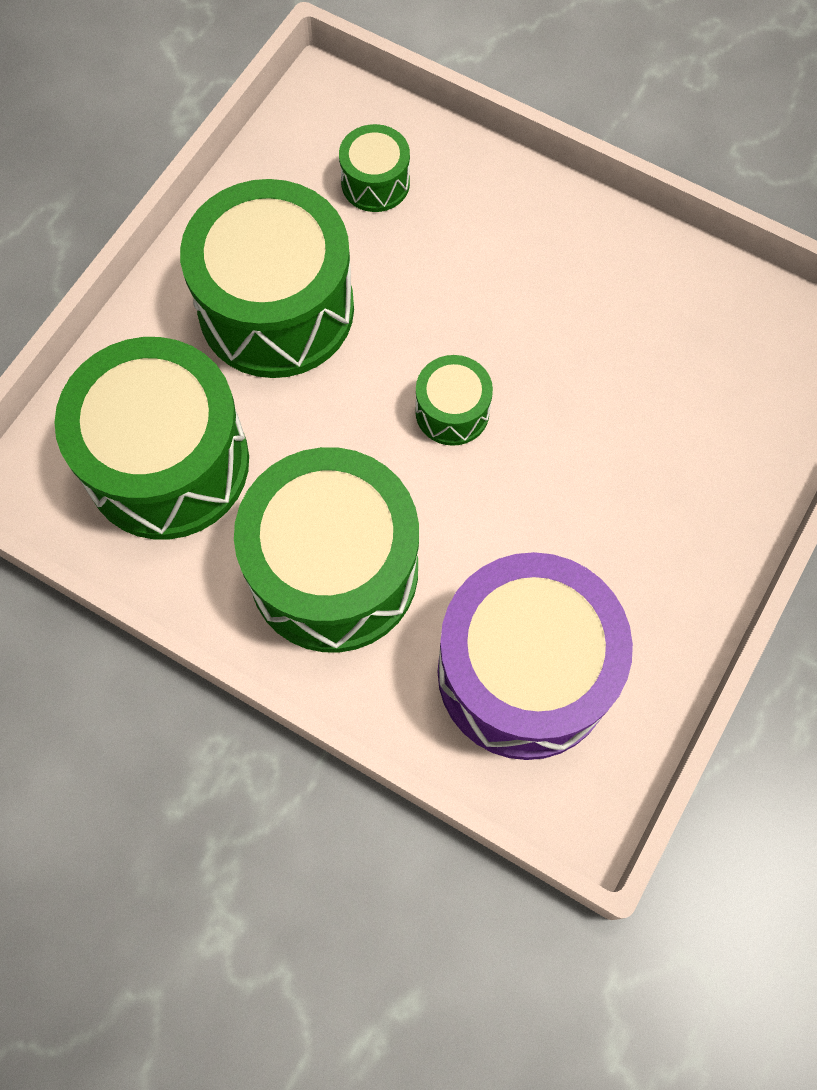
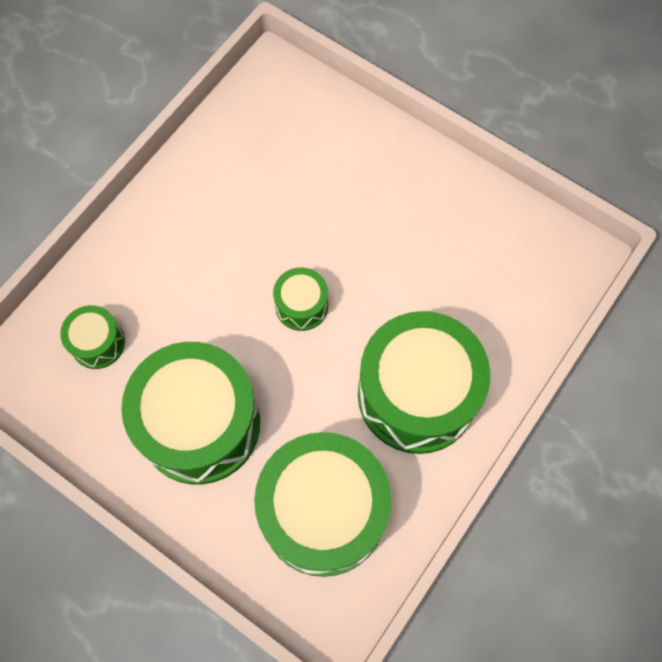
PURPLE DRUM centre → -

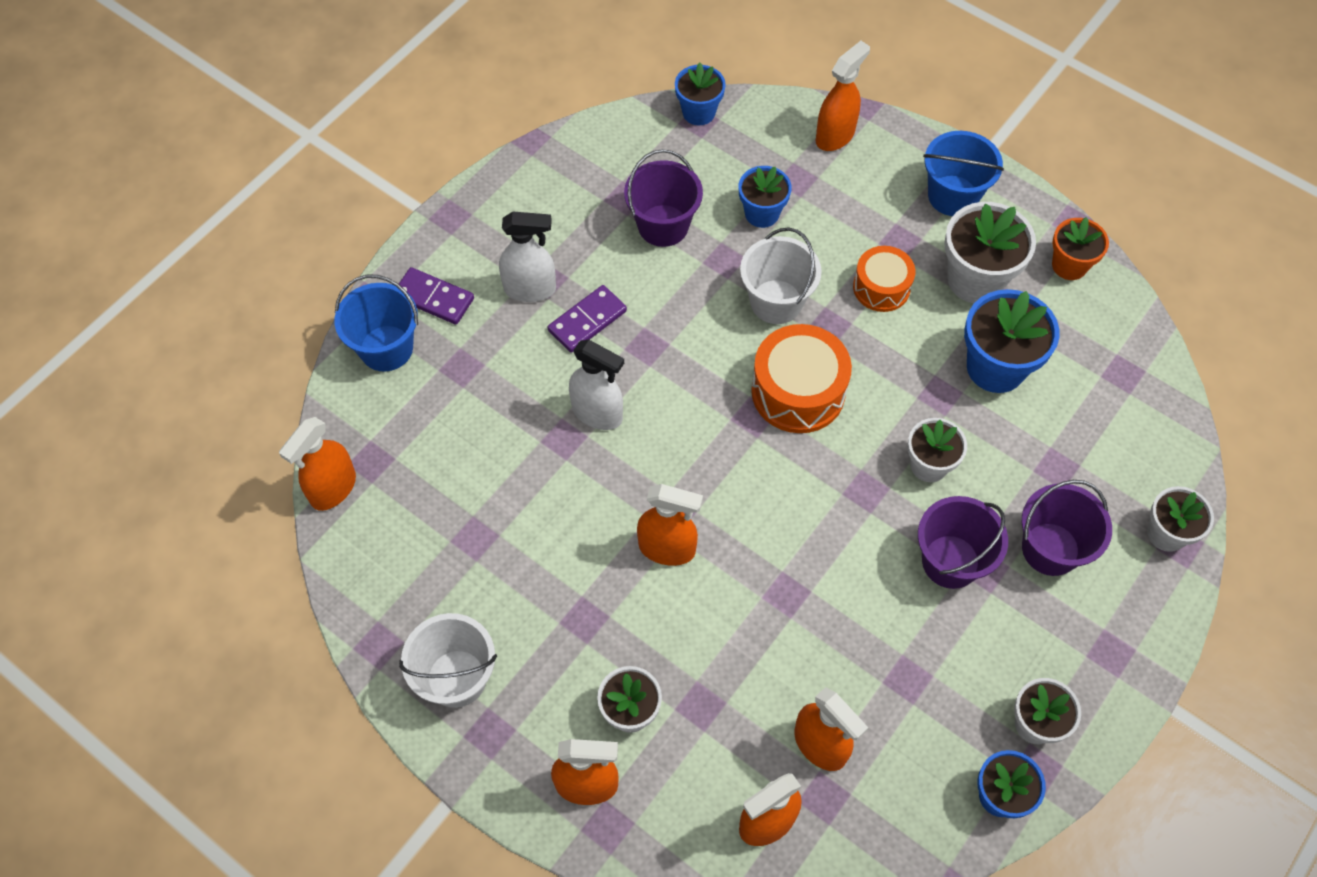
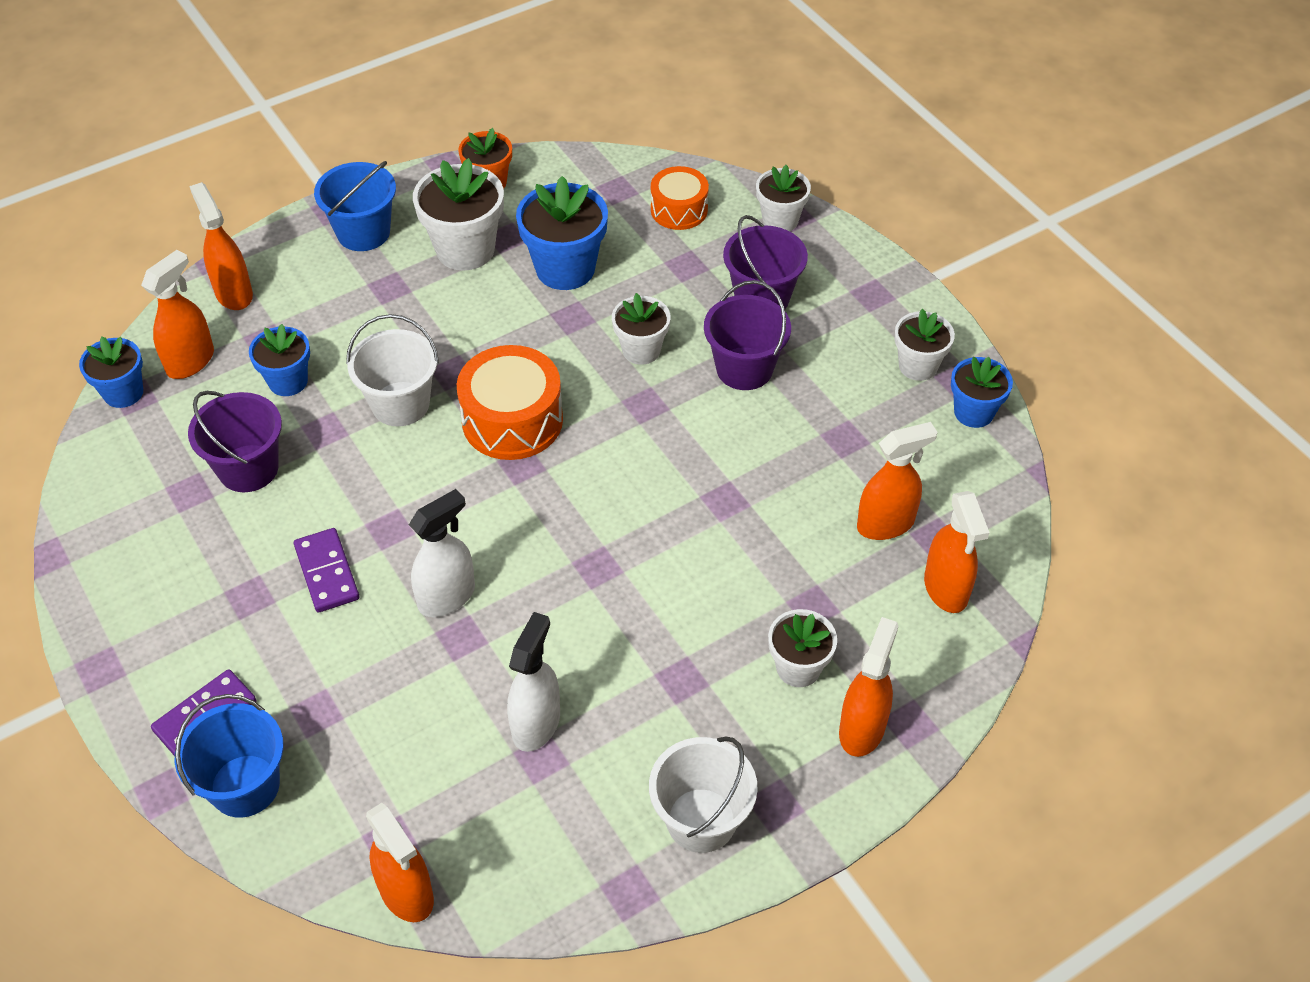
WHITE SPRAY BOTTLE (1st from left in the first image) top centre → WHITE SPRAY BOTTLE (2nd from left) bottom centre, move
ORANGE SPRAY BOTTLE (3rd from left in the first image) centre → ORANGE SPRAY BOTTLE (1st from left) top left, move
ORANGE DRUM (2nd from left) top right → ORANGE DRUM (2nd from left) top centre, move

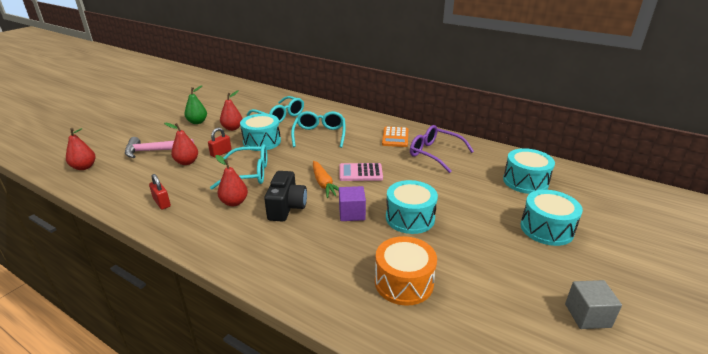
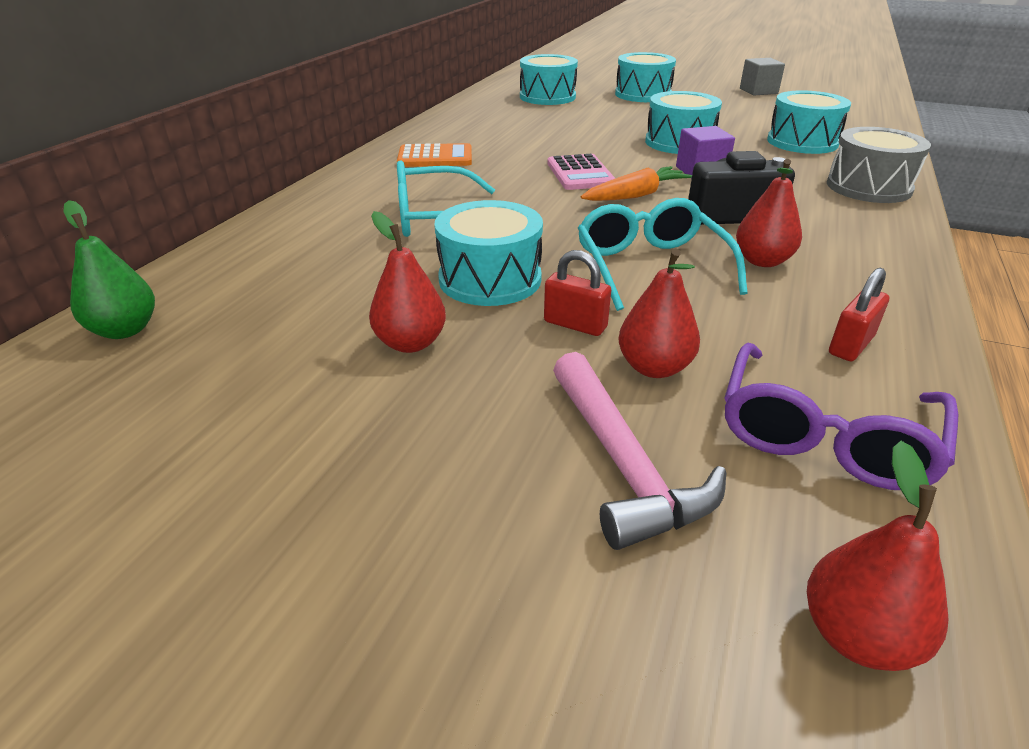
TURQUOISE GLASSES (2nd from left) top centre → -
- → GREY DRUM top right
GREEN PEAR top left → GREEN PEAR middle left, move
PURPLE GLASSES centre → PURPLE GLASSES middle right, move
ORANGE DRUM bottom centre → TURQUOISE DRUM (5th from left) top right

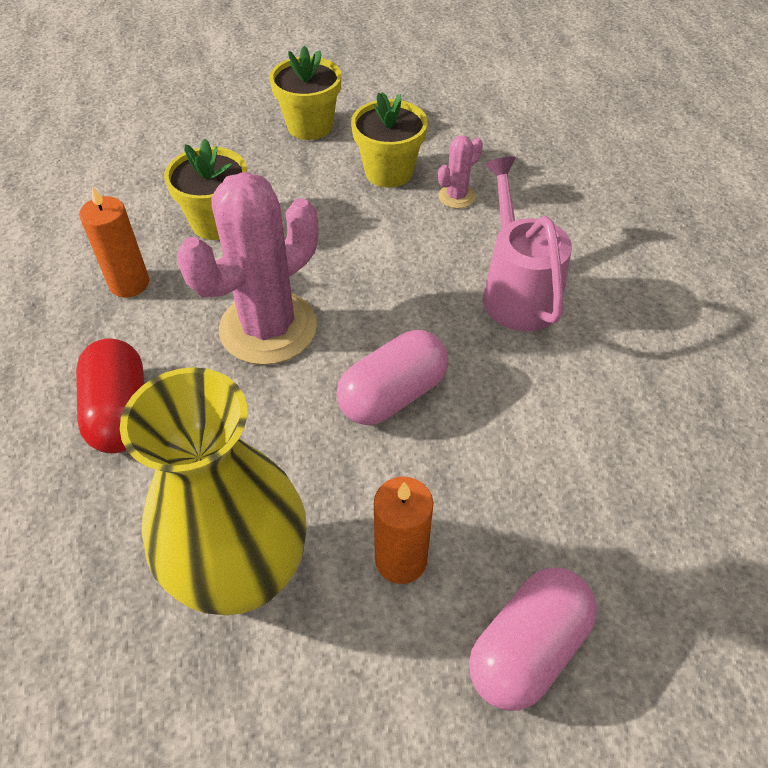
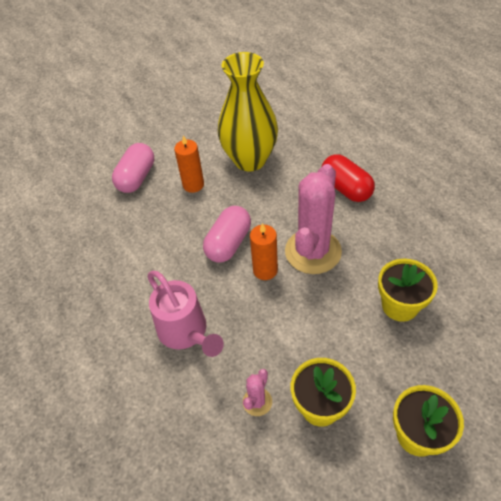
ORANGE CANDLE (1st from left in the first image) top left → ORANGE CANDLE (2nd from left) centre, move

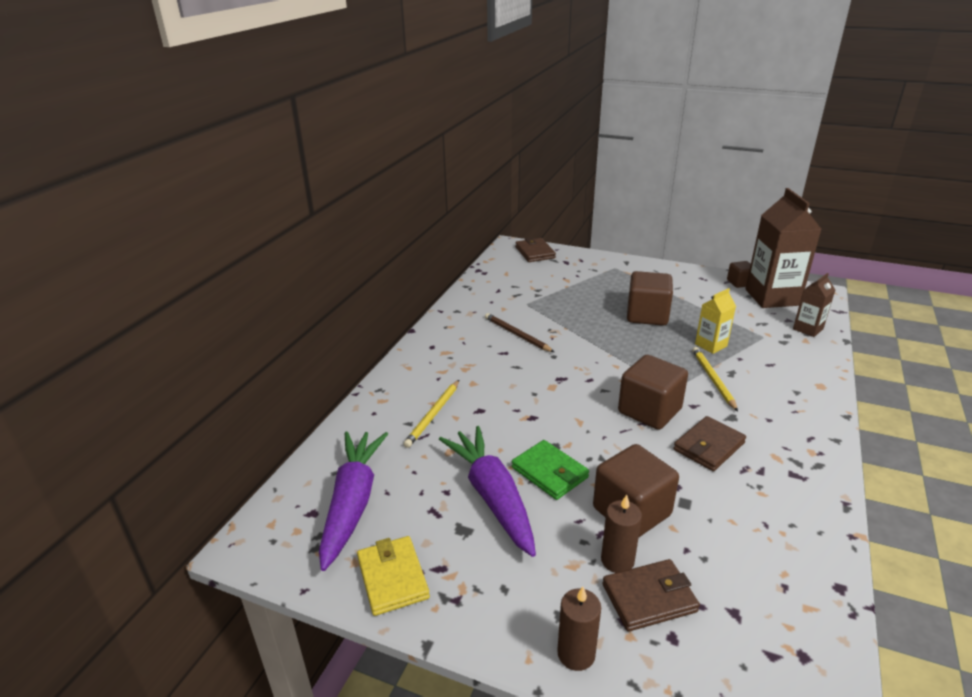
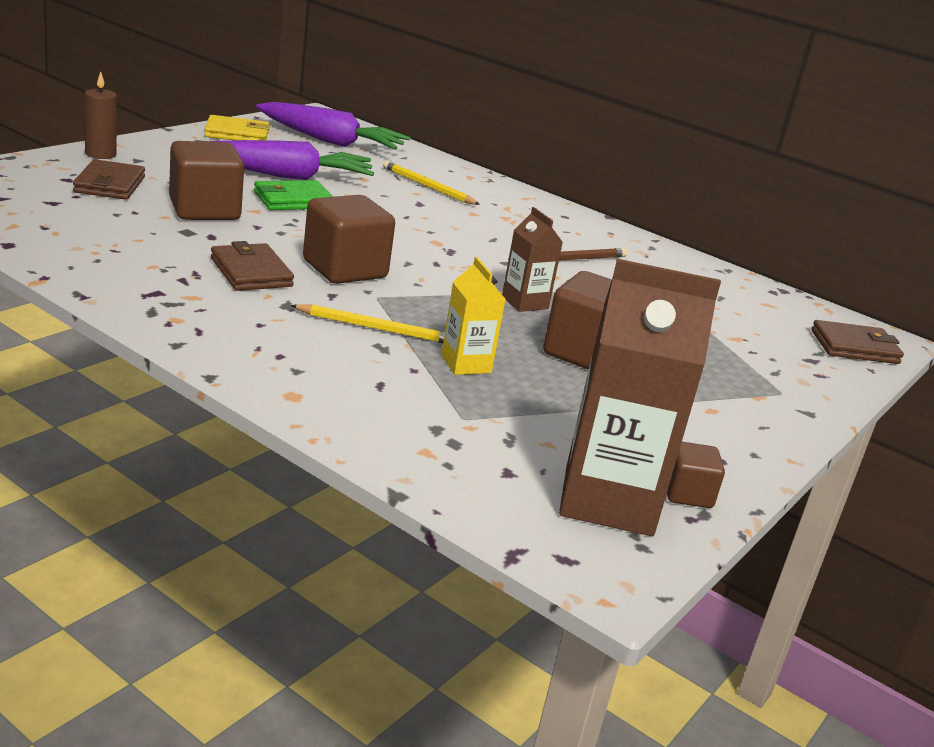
BROWN CANDLE (2nd from left) bottom centre → -
BROWN CARTON (2nd from left in the first image) middle right → BROWN CARTON (1st from left) centre, move

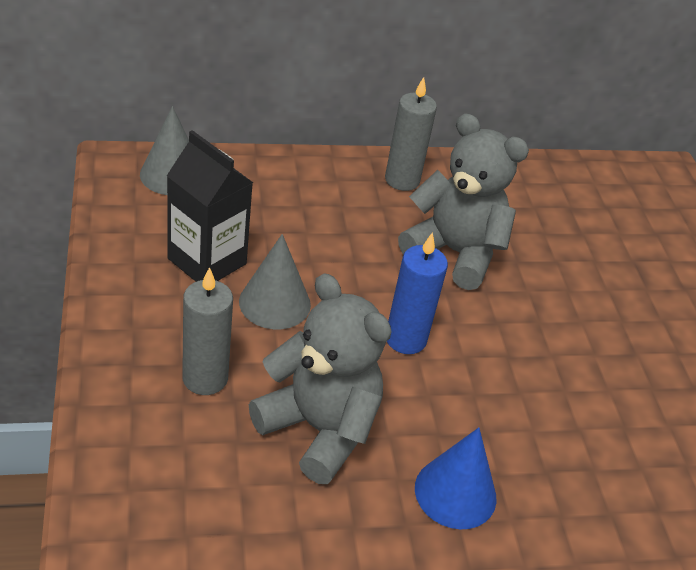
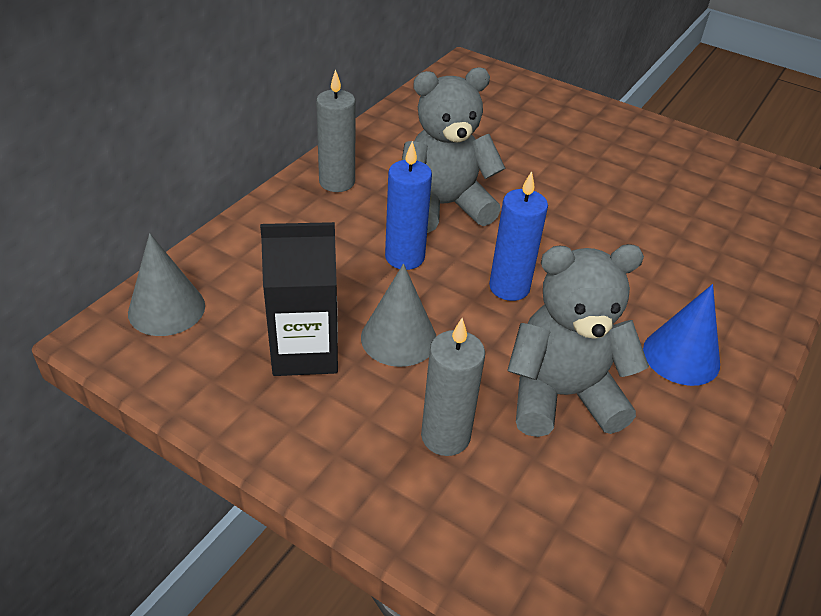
- → BLUE CANDLE (1st from left) top centre

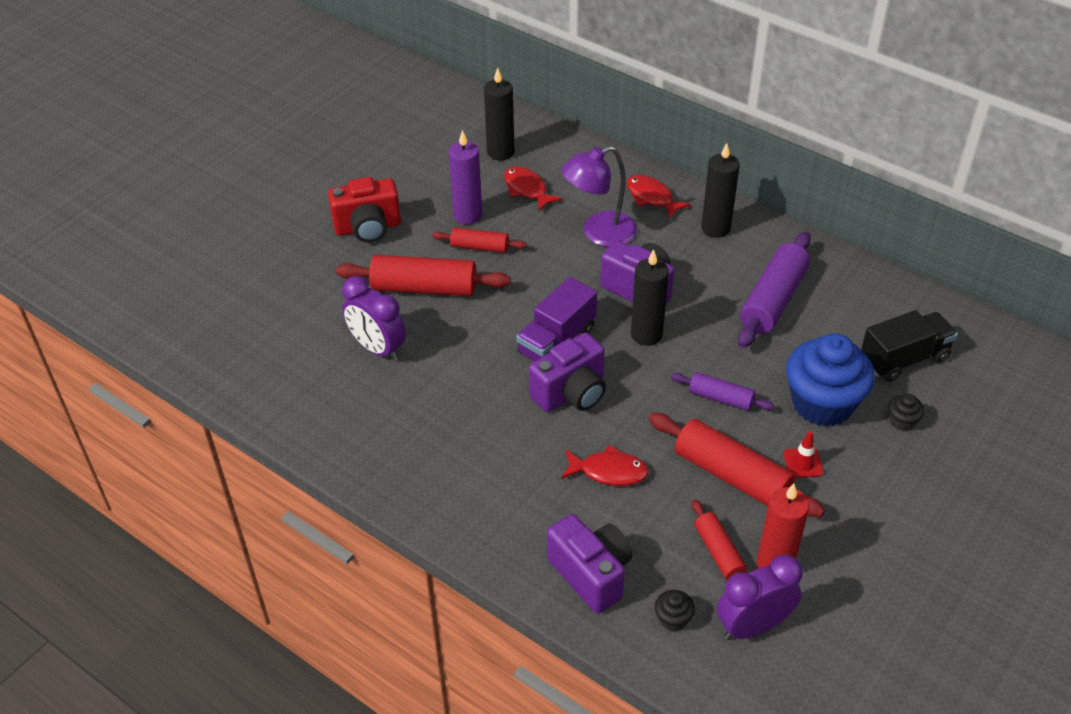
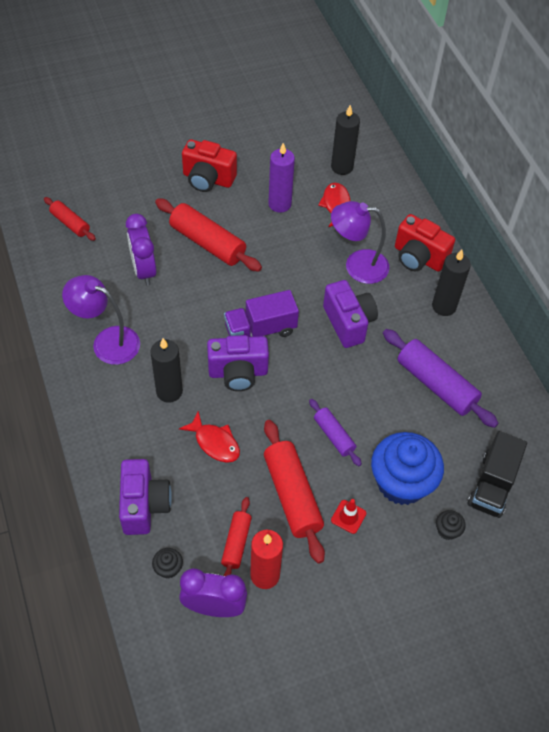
- → PURPLE LAMP (1st from left) middle left
RED ROLLING PIN (2nd from left in the first image) centre → RED ROLLING PIN (1st from left) top left, move
BLACK CANDLE (2nd from left in the first image) centre → BLACK CANDLE (1st from left) middle left, move
RED FISH (3rd from left) top centre → RED CAMERA (2nd from left) top right
PURPLE ROLLING PIN (2nd from left) middle right, 75 degrees clockwise
BLACK TRUCK middle right, 105 degrees clockwise

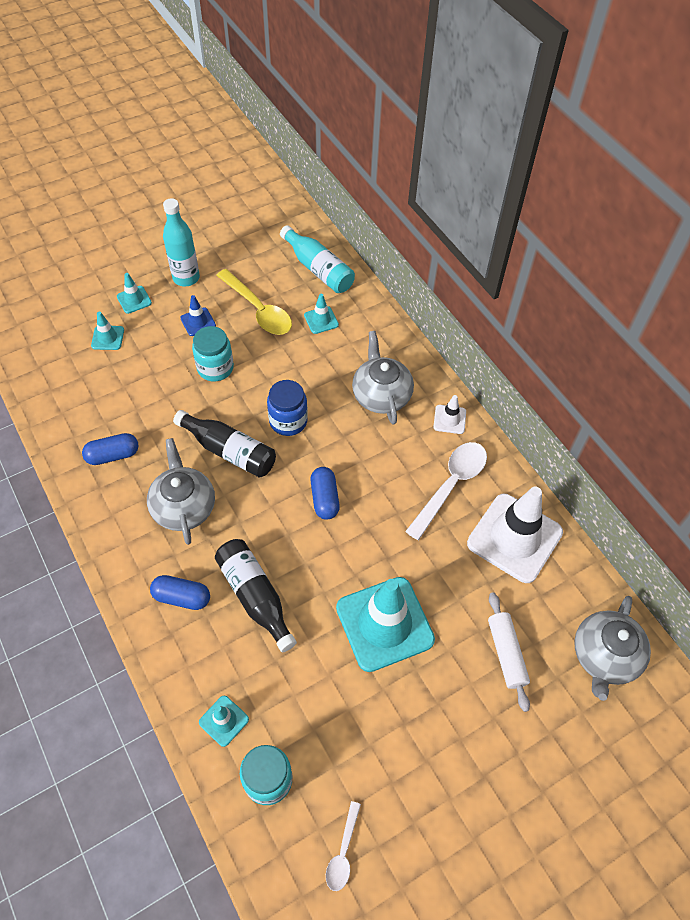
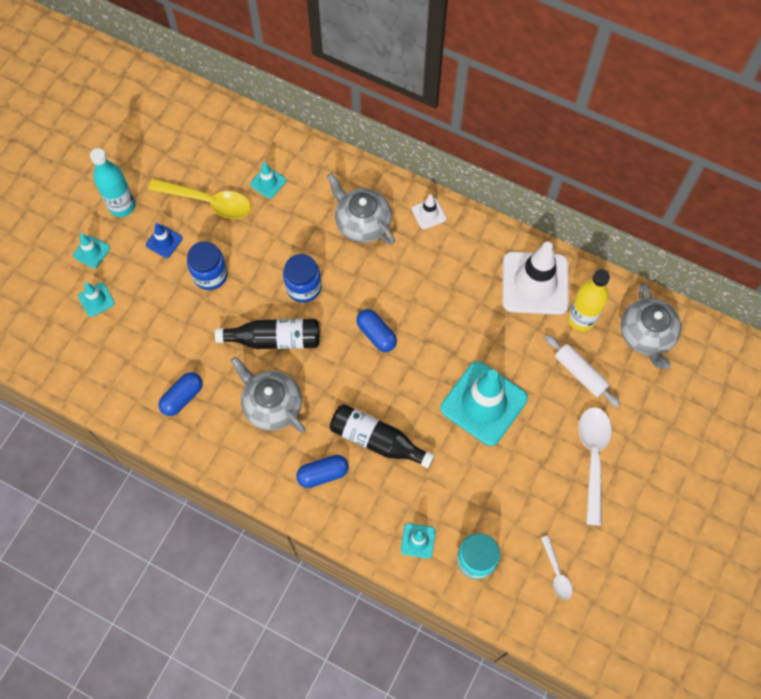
TURQUOISE BOTTLE (2nd from left) top centre → -
- → YELLOW BOTTLE middle right
WHITE SPOON (2nd from left) centre → WHITE SPOON (2nd from left) bottom right, move
TURQUOISE JAR (1st from left) middle left → BLUE JAR (1st from left) middle left

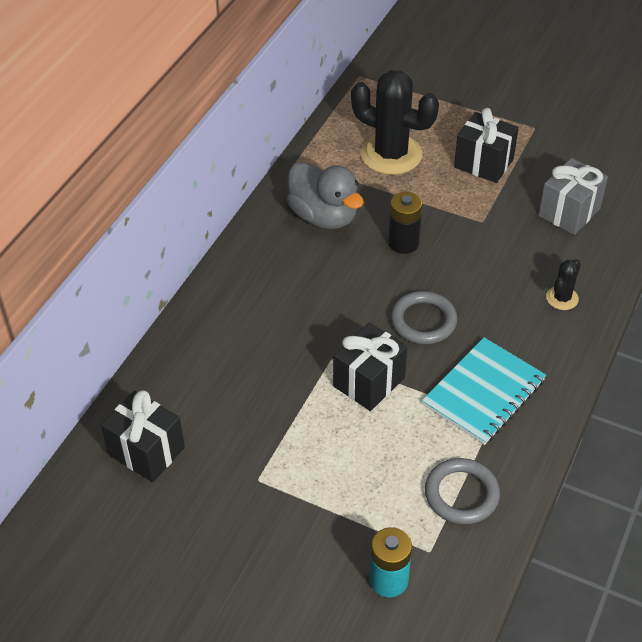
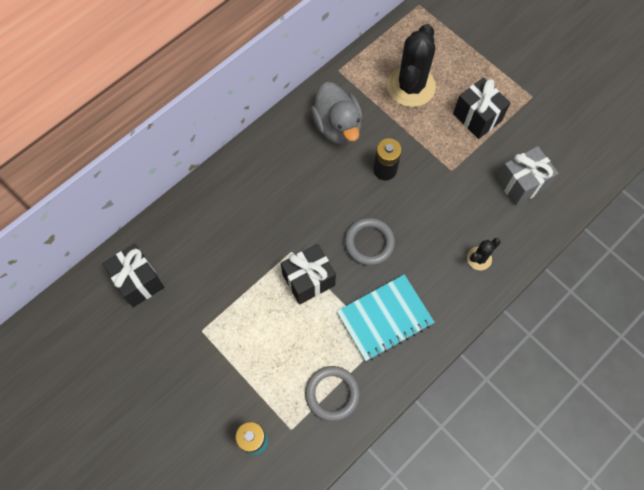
BLACK CACTUS (1st from left) top centre, 60 degrees clockwise

